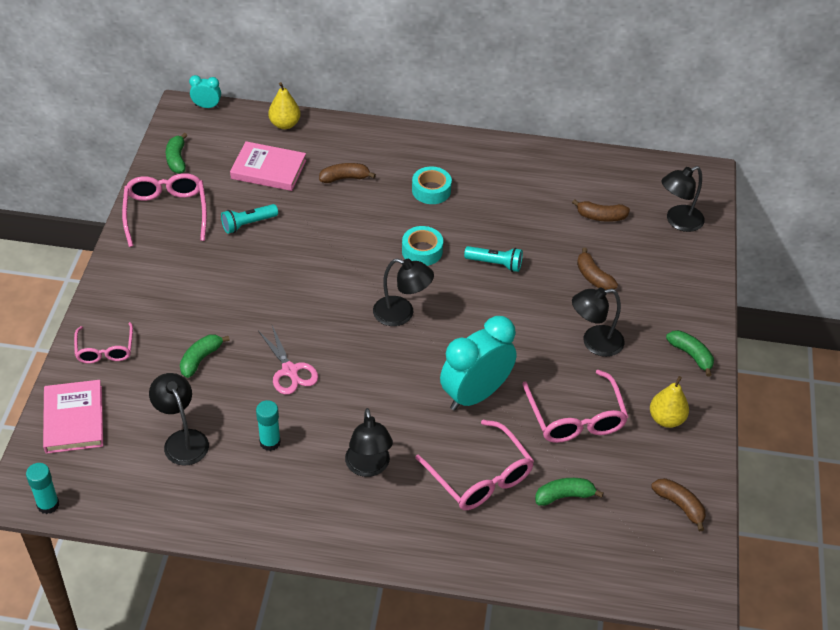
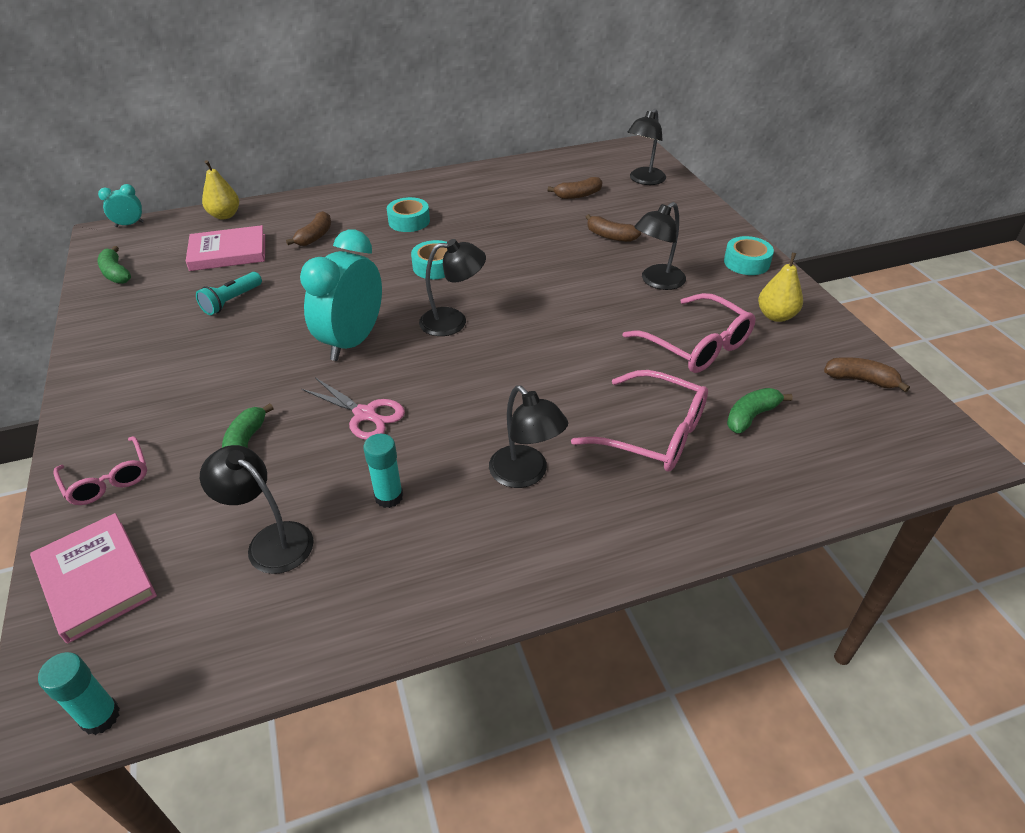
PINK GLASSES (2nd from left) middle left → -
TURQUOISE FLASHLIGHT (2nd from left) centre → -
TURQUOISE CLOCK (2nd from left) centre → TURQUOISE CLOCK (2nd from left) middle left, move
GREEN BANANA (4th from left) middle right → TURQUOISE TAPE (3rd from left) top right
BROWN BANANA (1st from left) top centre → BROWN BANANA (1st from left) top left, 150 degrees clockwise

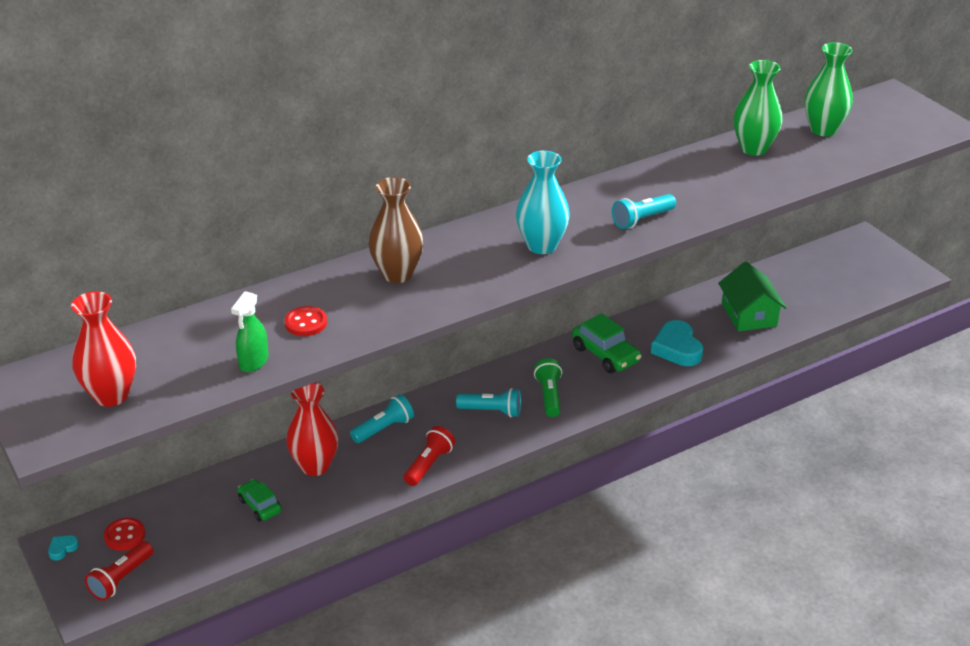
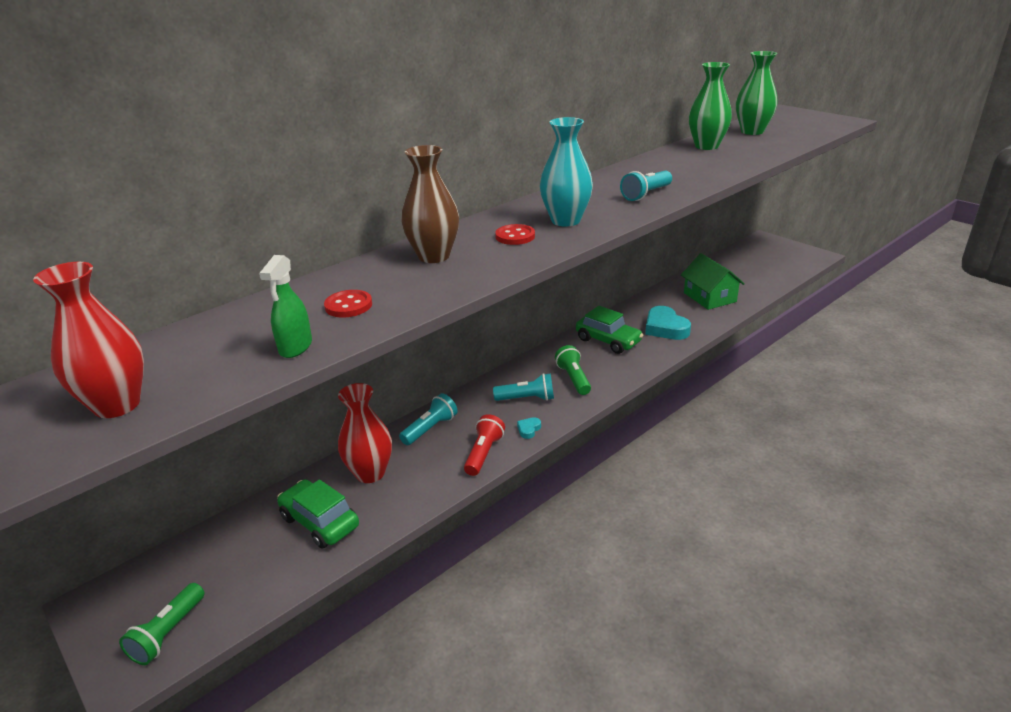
TURQUOISE HEART (1st from left) bottom left → TURQUOISE HEART (1st from left) centre, move
RED BUTTON (1st from left in the first image) bottom left → RED BUTTON (2nd from left) top centre, move
RED FLASHLIGHT (1st from left) bottom left → GREEN FLASHLIGHT (1st from left) bottom left
GREEN CAR (1st from left) bottom left, x1.60

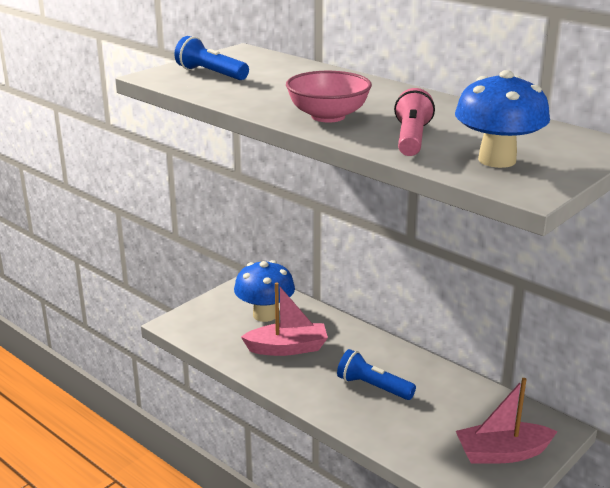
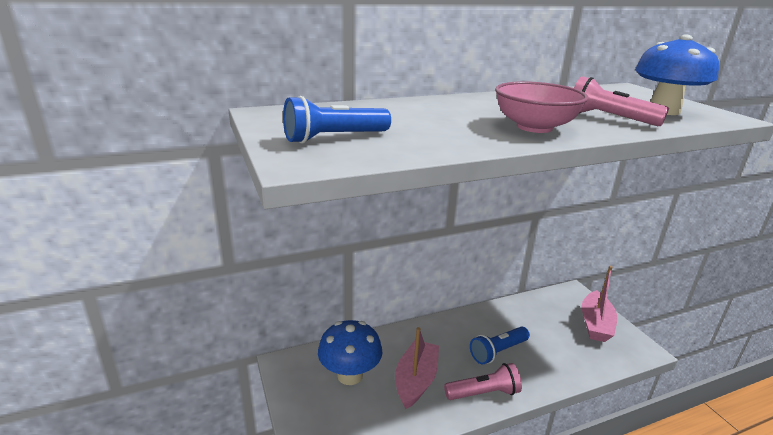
- → PINK FLASHLIGHT (1st from left) bottom centre

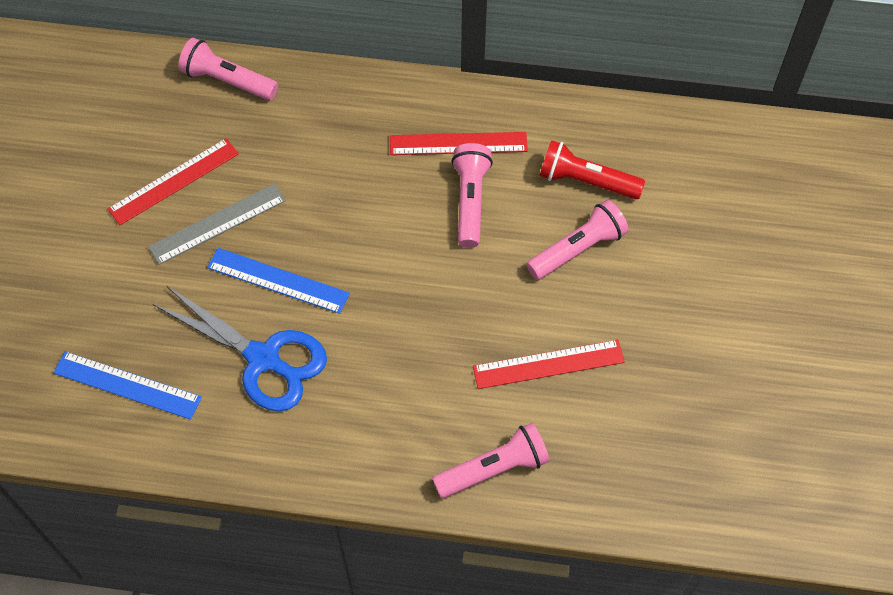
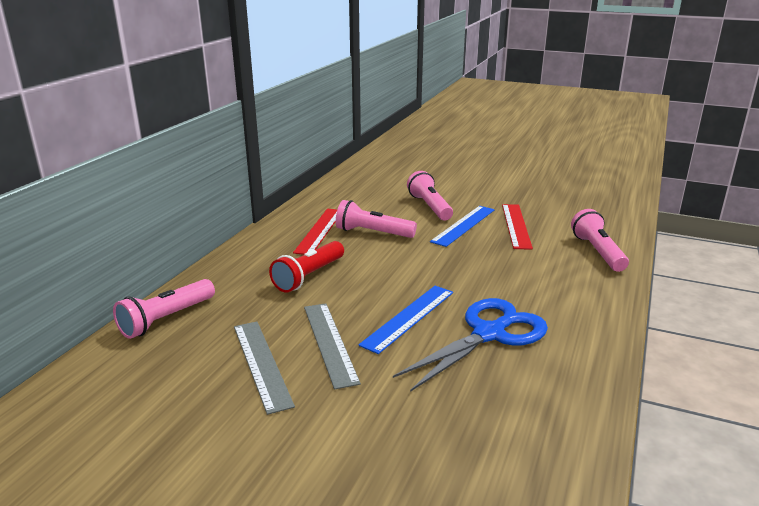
BLUE RULER (1st from left in the first image) middle left → BLUE RULER (2nd from left) centre, move
RED FLASHLIGHT top centre → RED FLASHLIGHT centre, move
RED RULER (1st from left) top left → GREY RULER (1st from left) bottom centre

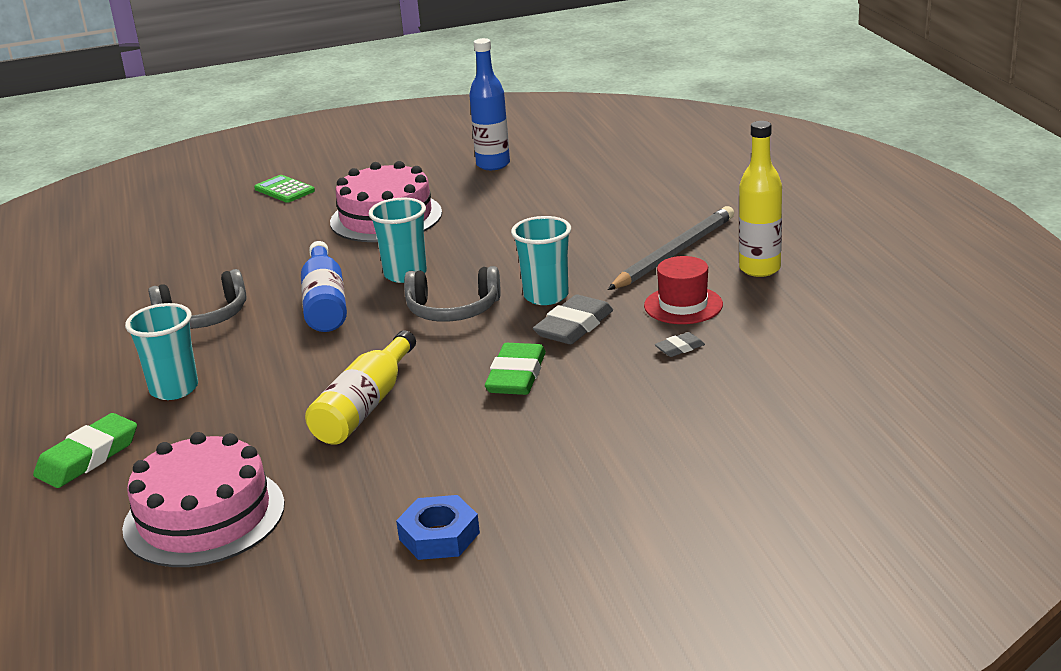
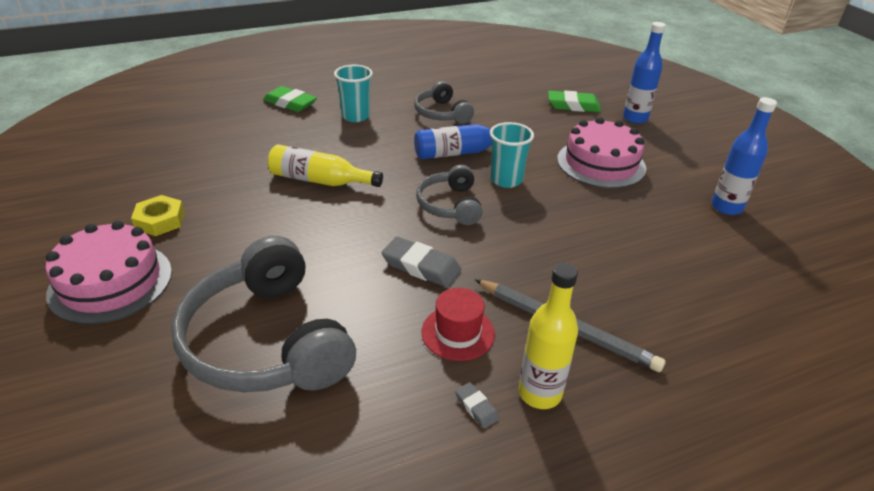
TURQUOISE CUP (3rd from left) centre → -
- → GREY HEADPHONES (1st from left) middle left
PINK CAKE (1st from left) bottom left → PINK CAKE (1st from left) middle left, move
GREEN ERASER (2nd from left) centre → GREEN ERASER (2nd from left) top centre, move
GREY ERASER (2nd from left) centre → GREY ERASER (2nd from left) bottom centre, move
GREEN CALCULATOR top left → BLUE BOTTLE (2nd from left) top right
BLUE NUT bottom centre → YELLOW NUT middle left

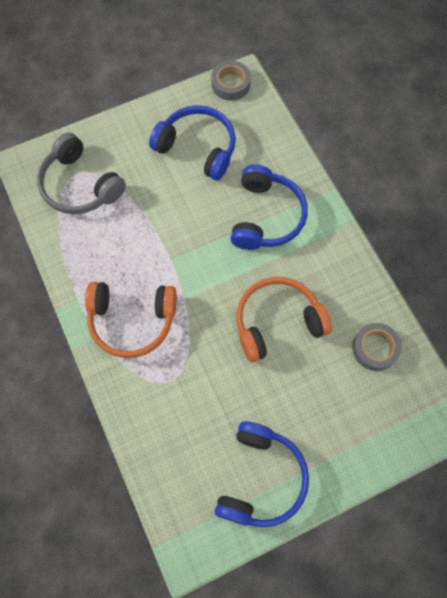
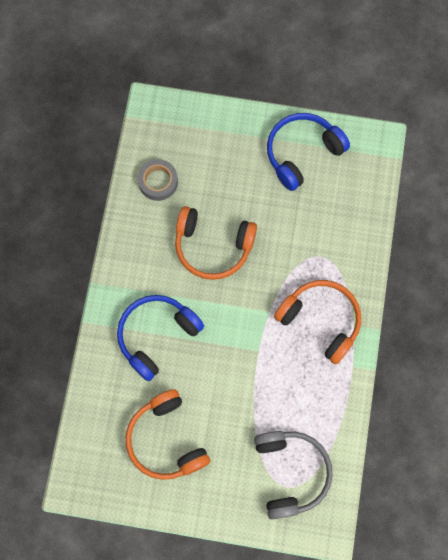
GREY TAPE (1st from left) top centre → -
BLUE HEADPHONES (1st from left) top centre → ORANGE HEADPHONES (1st from left) bottom centre

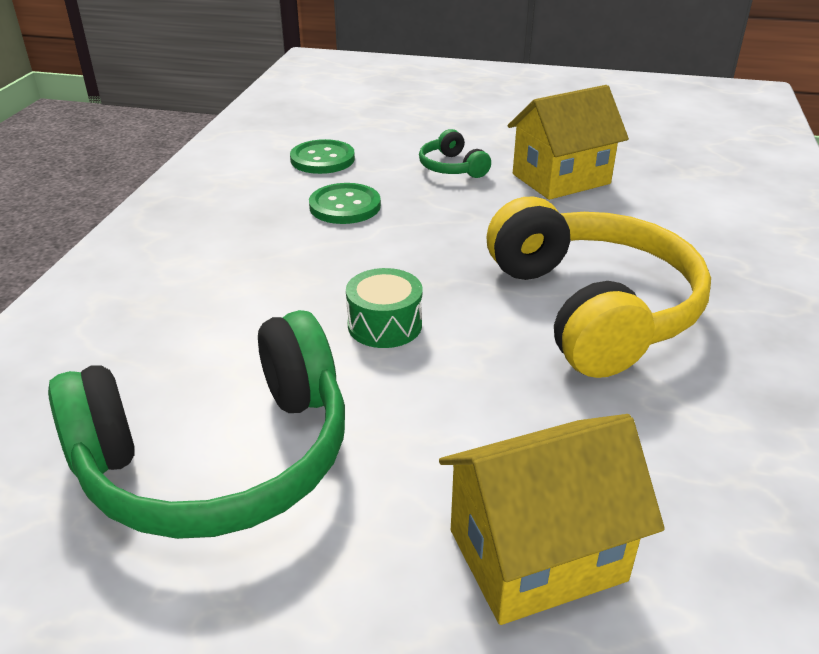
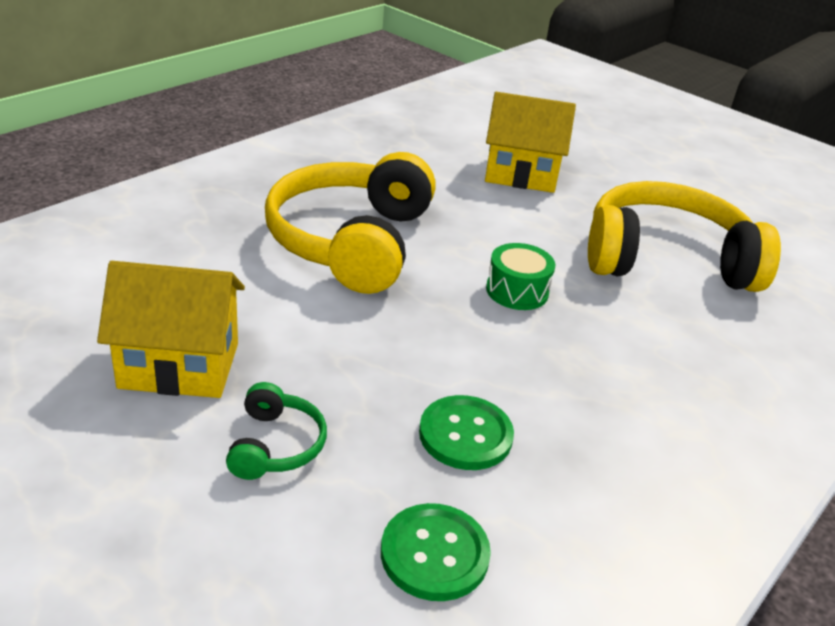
GREEN HEADPHONES (1st from left) middle left → YELLOW HEADPHONES (2nd from left) middle right

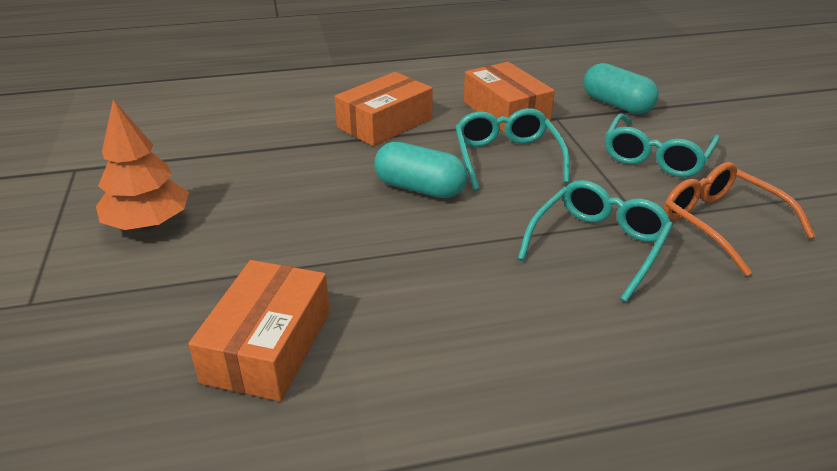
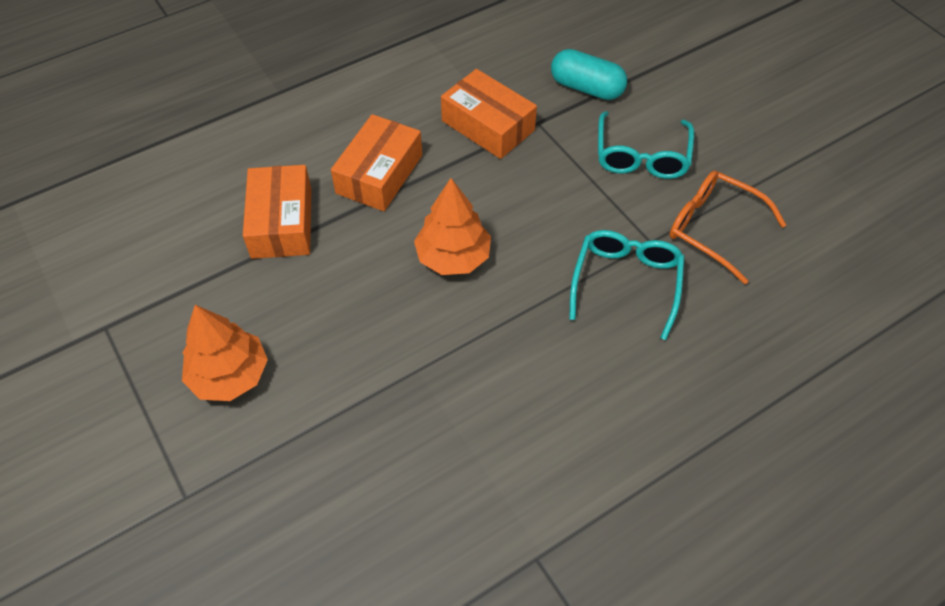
TURQUOISE GLASSES (1st from left) top centre → -
ORANGE BOX (1st from left) bottom left → ORANGE BOX (1st from left) middle left, move
TURQUOISE CAPSULE (1st from left) centre → ORANGE TREE (2nd from left) centre

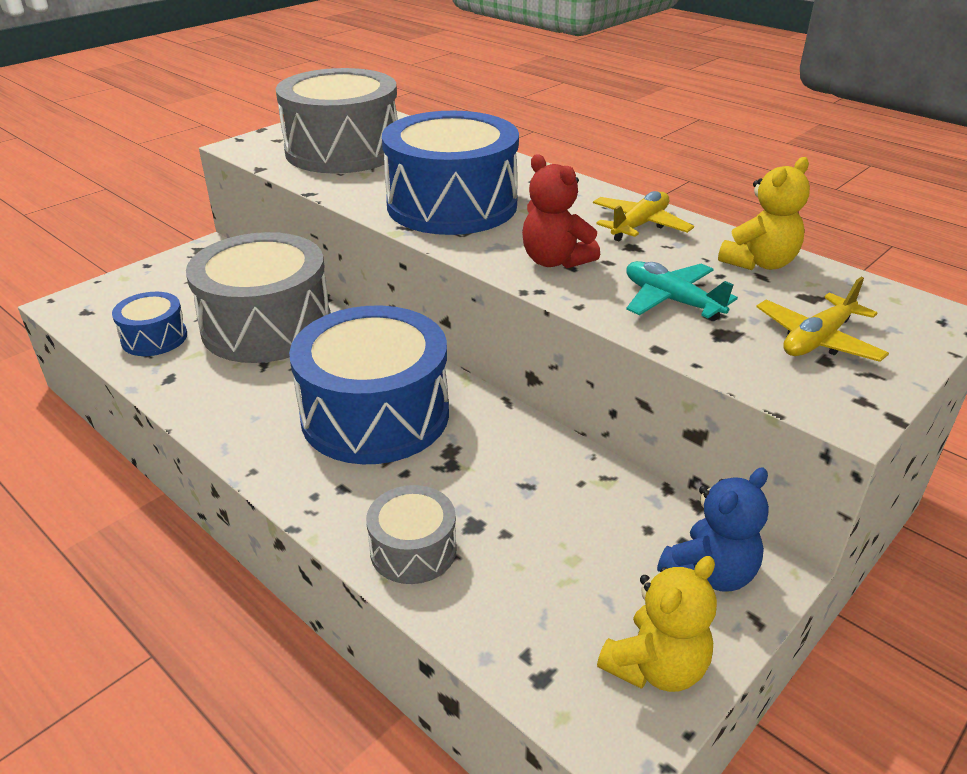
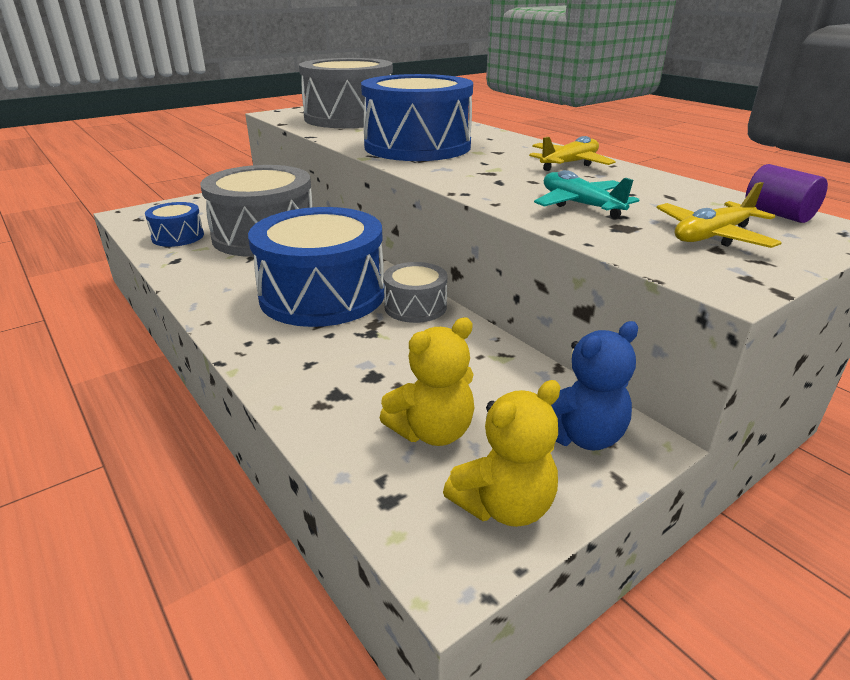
RED TEDDY BEAR top centre → -
- → PURPLE CYLINDER top right
GREY DRUM (3rd from left) bottom centre → GREY DRUM (3rd from left) centre, move
YELLOW TEDDY BEAR (2nd from left in the first image) top right → YELLOW TEDDY BEAR (1st from left) centre, move

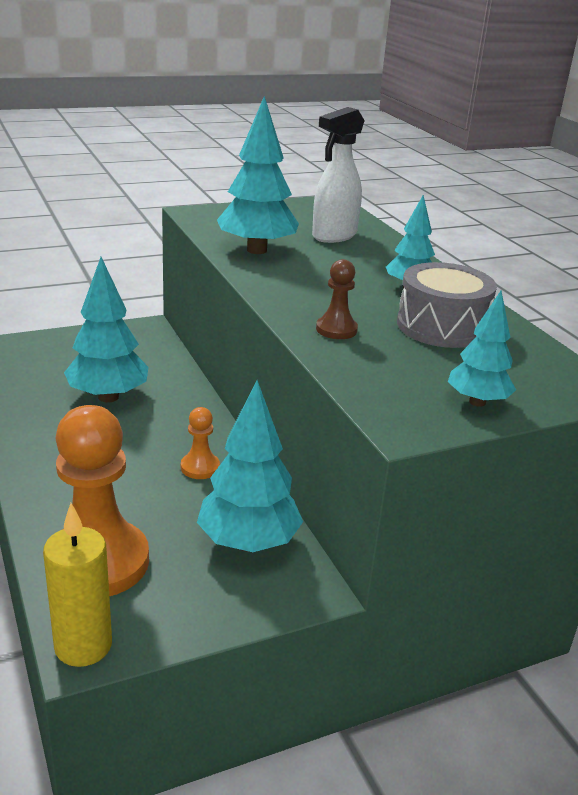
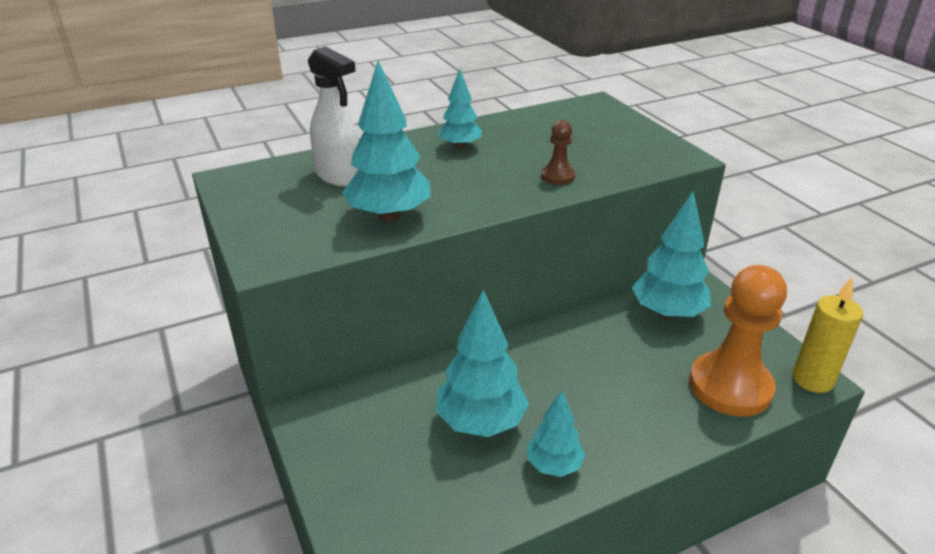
ORANGE PAWN (2nd from left) centre → -
GREY DRUM middle right → -
TURQUOISE TREE (5th from left in the first image) middle right → TURQUOISE TREE (4th from left) bottom centre, move

